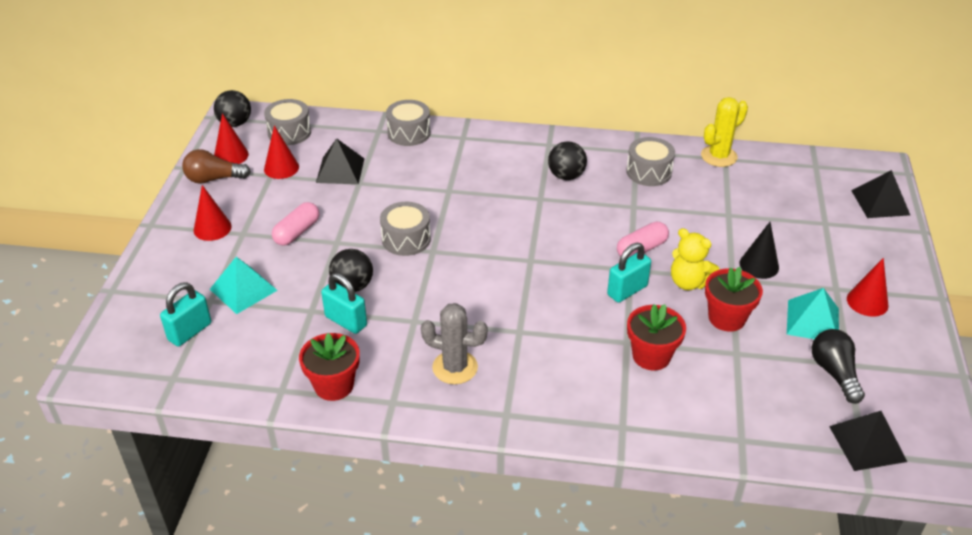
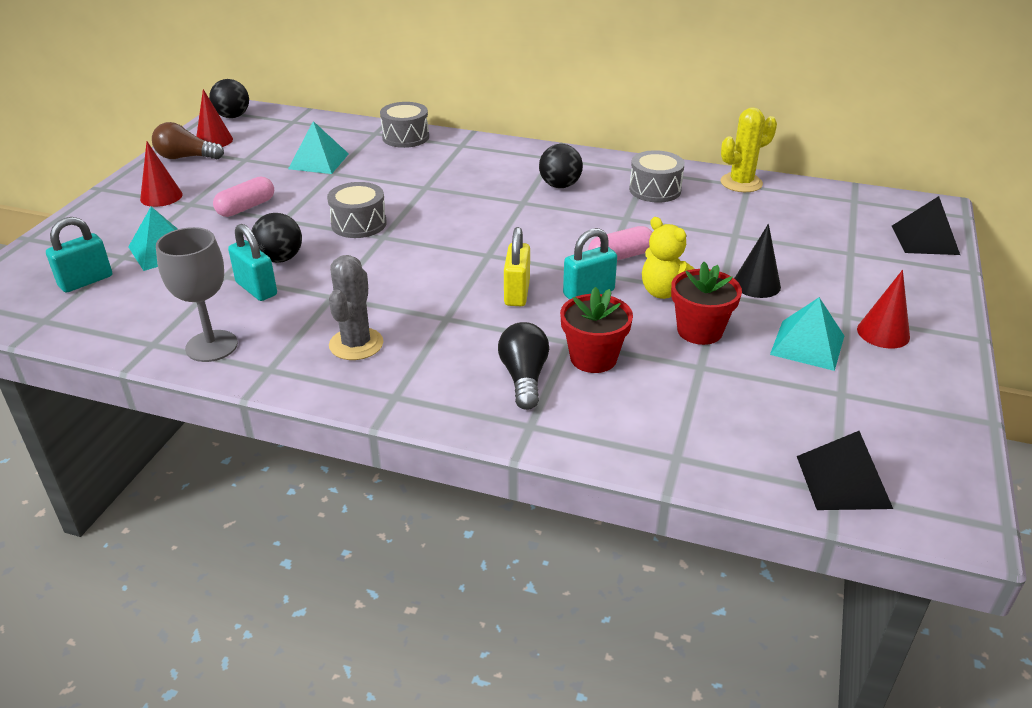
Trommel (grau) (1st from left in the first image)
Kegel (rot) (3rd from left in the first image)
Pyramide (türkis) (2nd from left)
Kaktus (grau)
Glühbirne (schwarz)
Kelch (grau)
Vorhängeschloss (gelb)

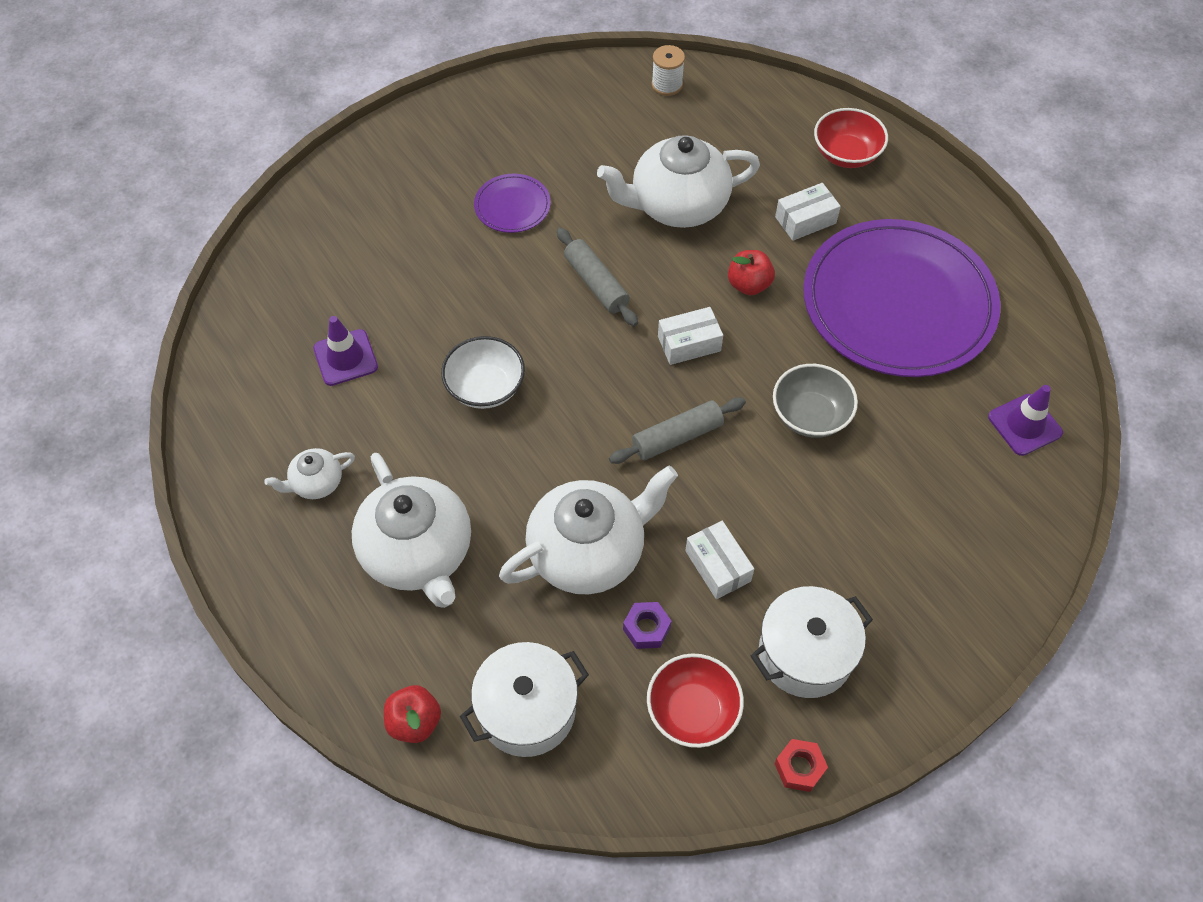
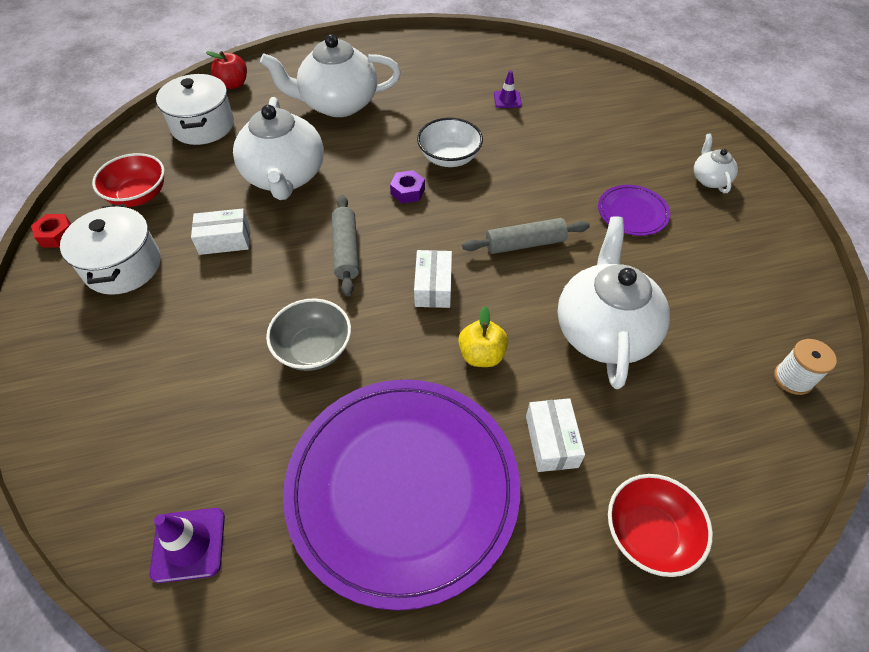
Apfel (gelb)
Leitkegel (lila) (2nd from left)
Teekanne (weiß) (4th from left)
Sechskantmutter (lila)

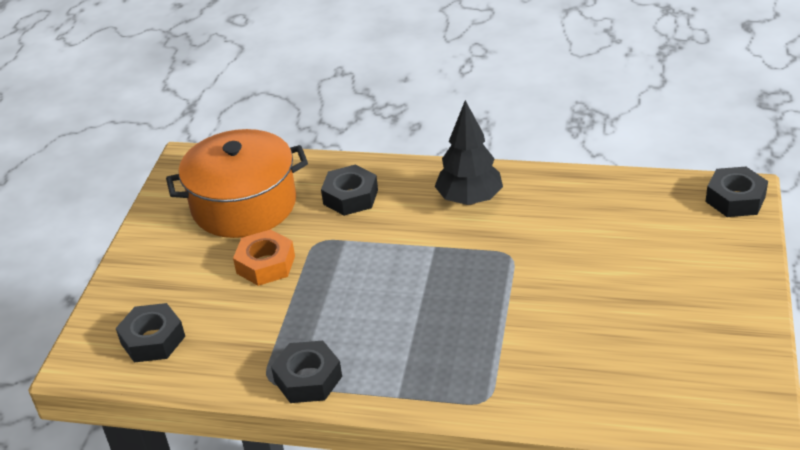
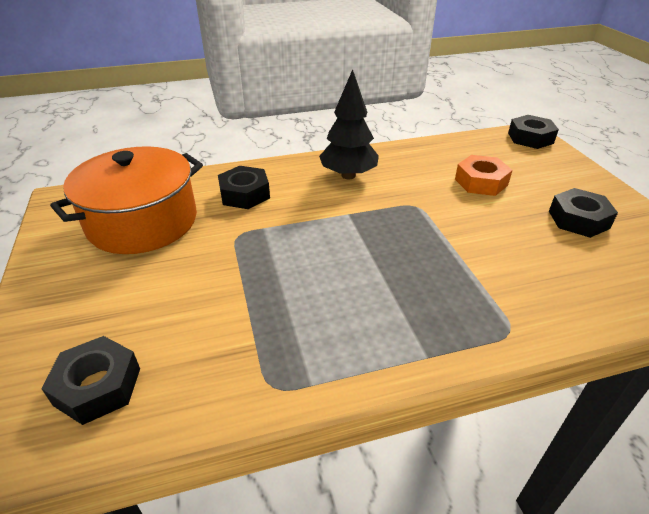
Sechskantmutter (orange)
Sechskantmutter (schwarz) (4th from left)

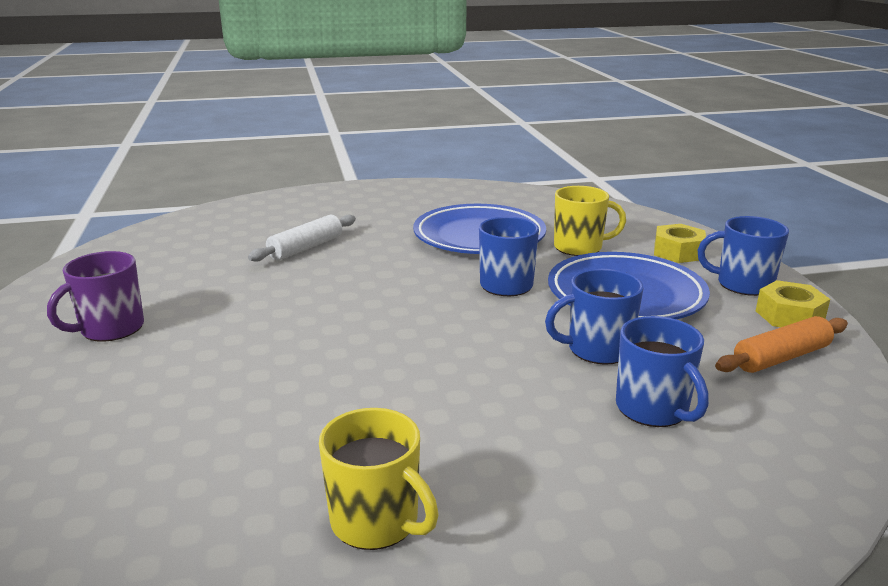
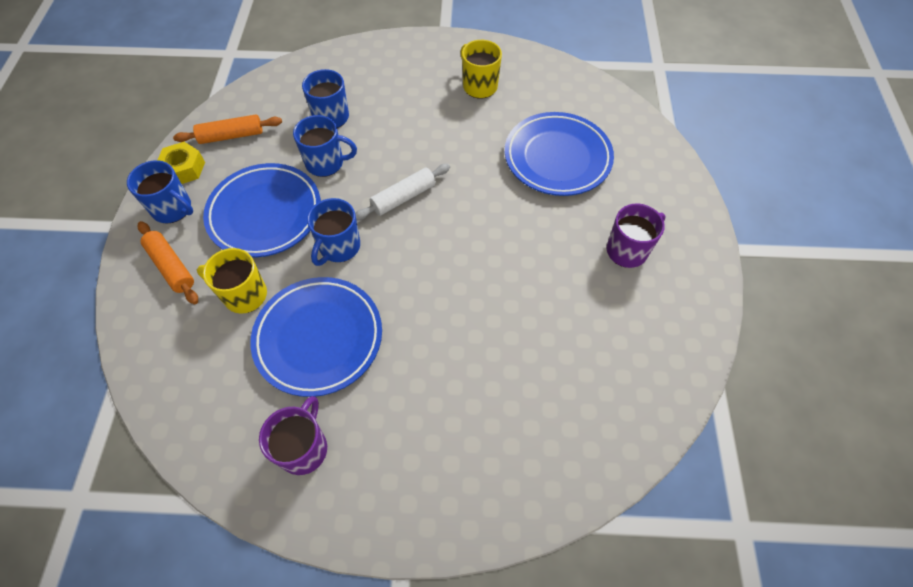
Nudelholz (weiß)
Nudelholz (orange) (1st from left)
Teller (blau) (3rd from left)
Tasse (lila) (1st from left)

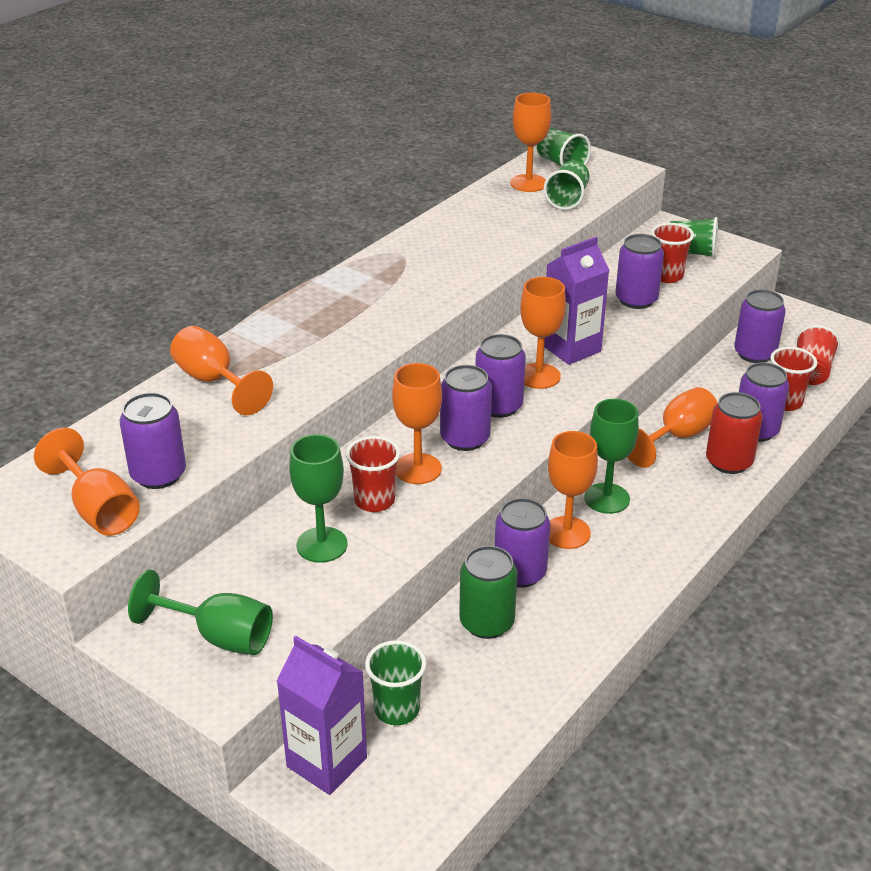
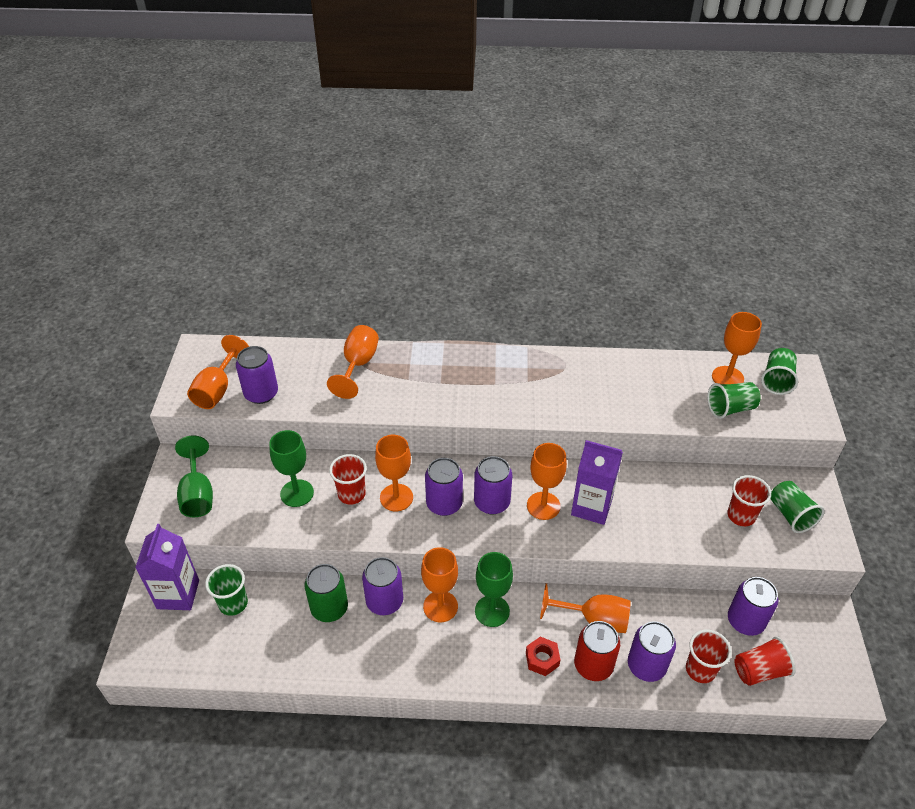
Dose (lila) (5th from left in the first image)
Sechskantmutter (rot)

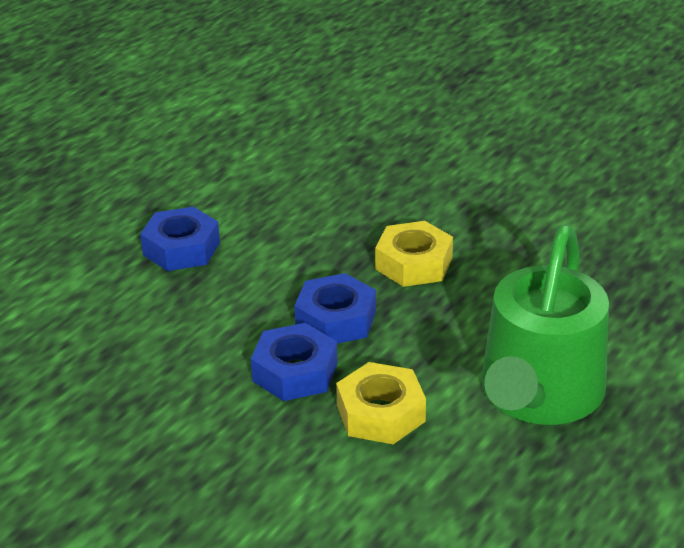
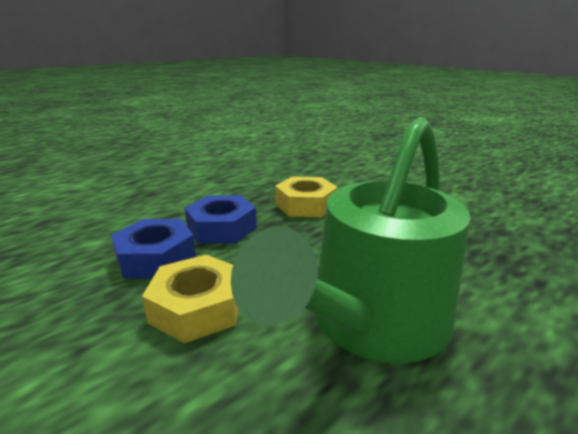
Sechskantmutter (blau) (1st from left in the first image)

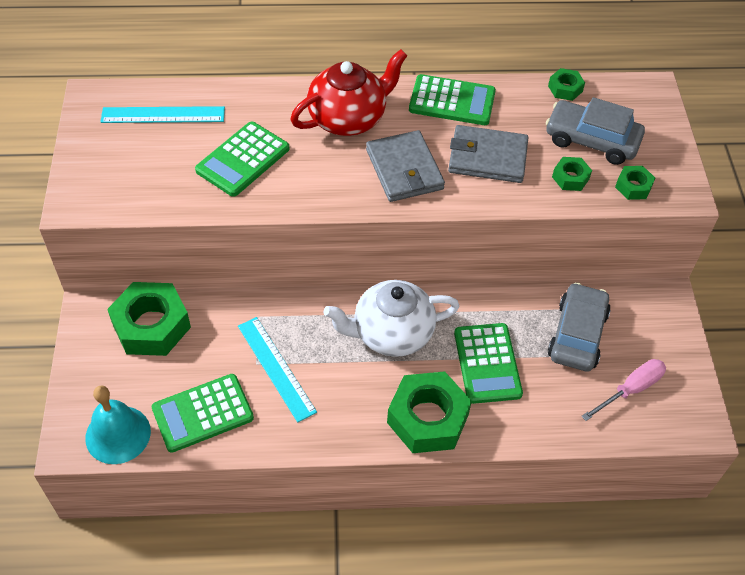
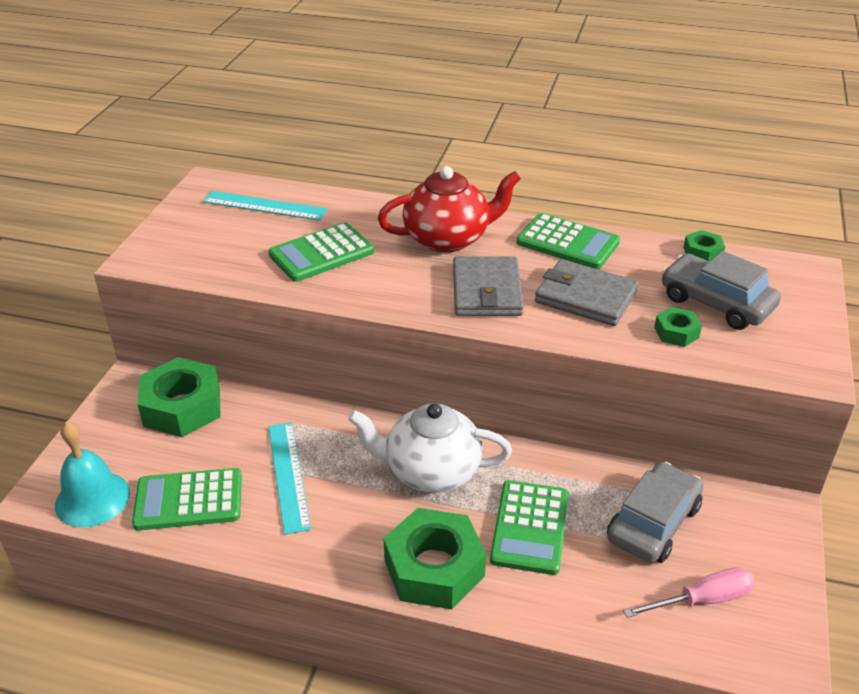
Sechskantmutter (grün) (5th from left in the first image)

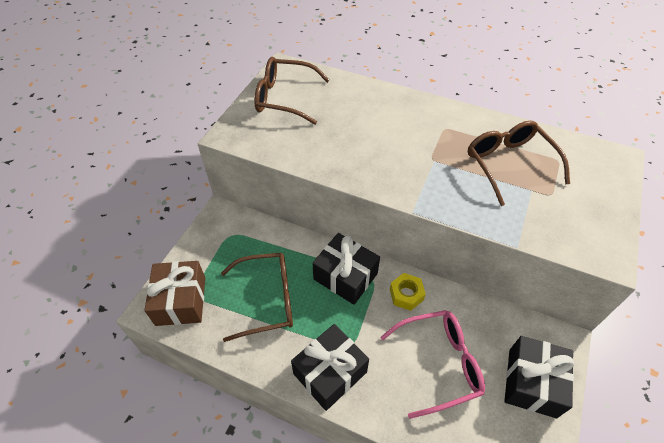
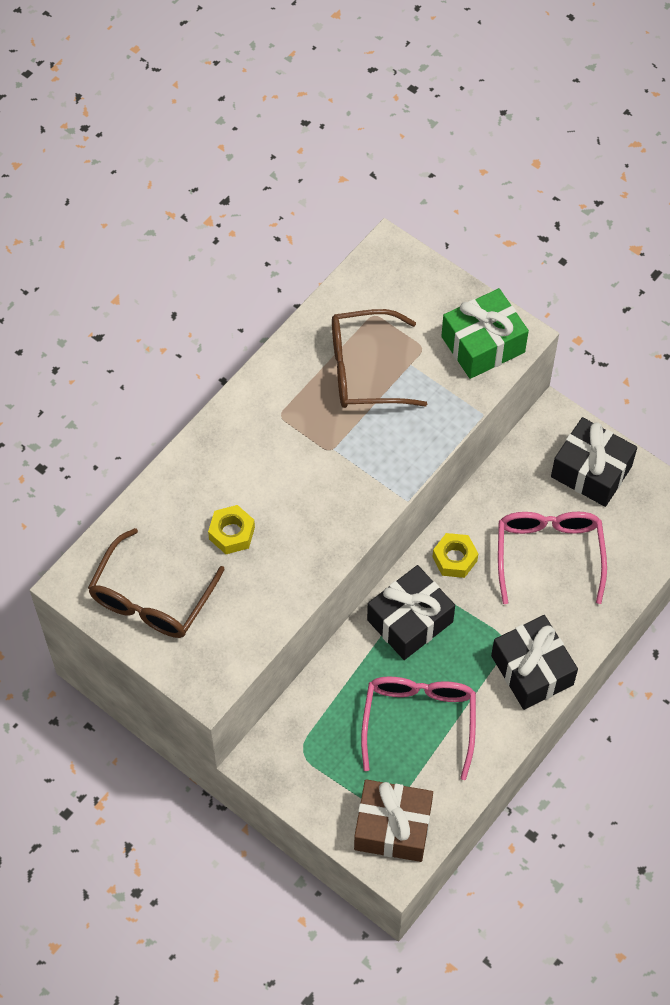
Brille (rosa) (1st from left)
Geschenk (grün)
Sechskantmutter (gelb) (1st from left)

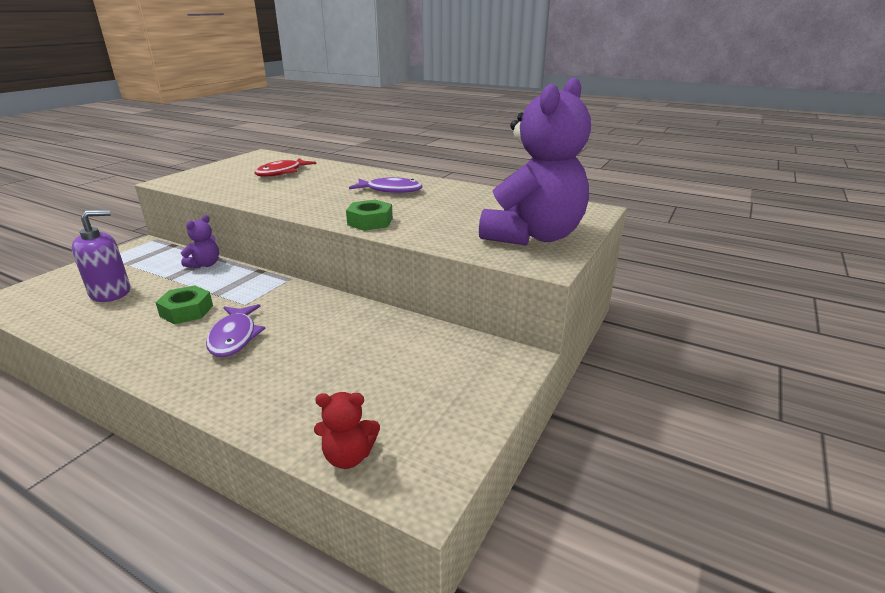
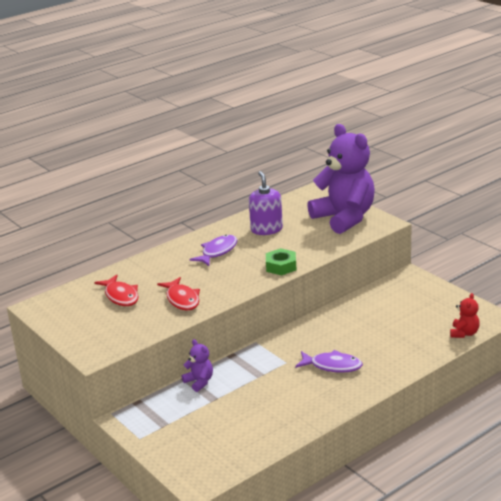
Seifenspender (lila)
Sechskantmutter (grün) (1st from left in the first image)
Fisch (rot) (2nd from left)

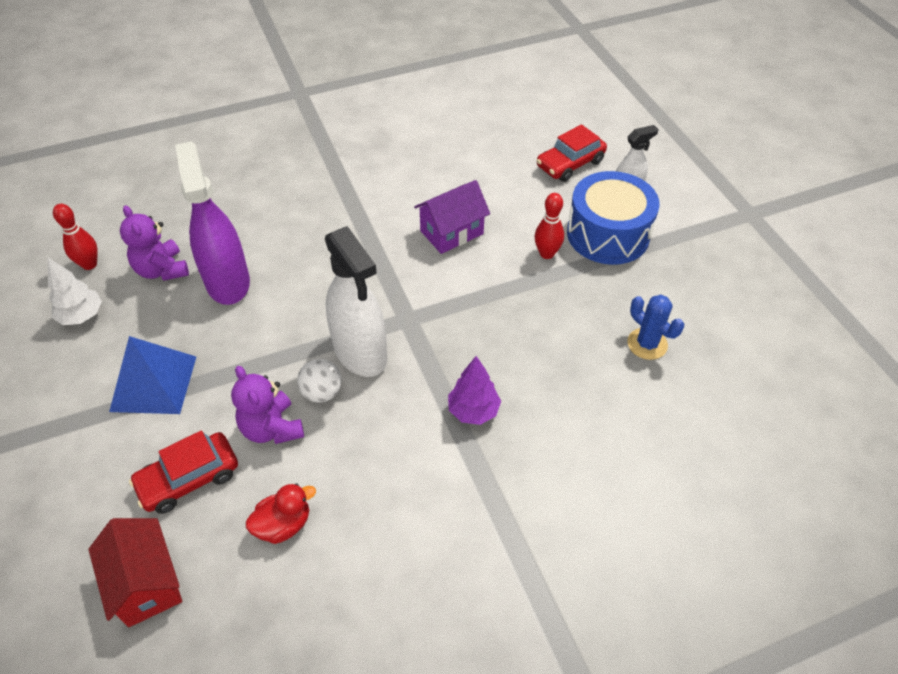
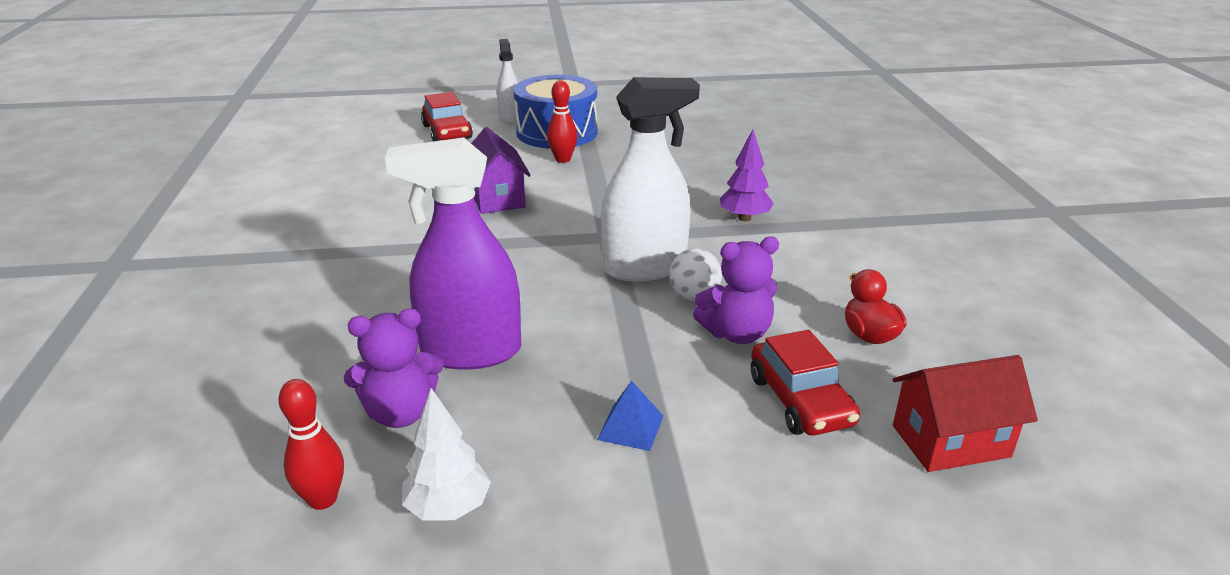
Kaktus (blau)
Pyramide (blau)

